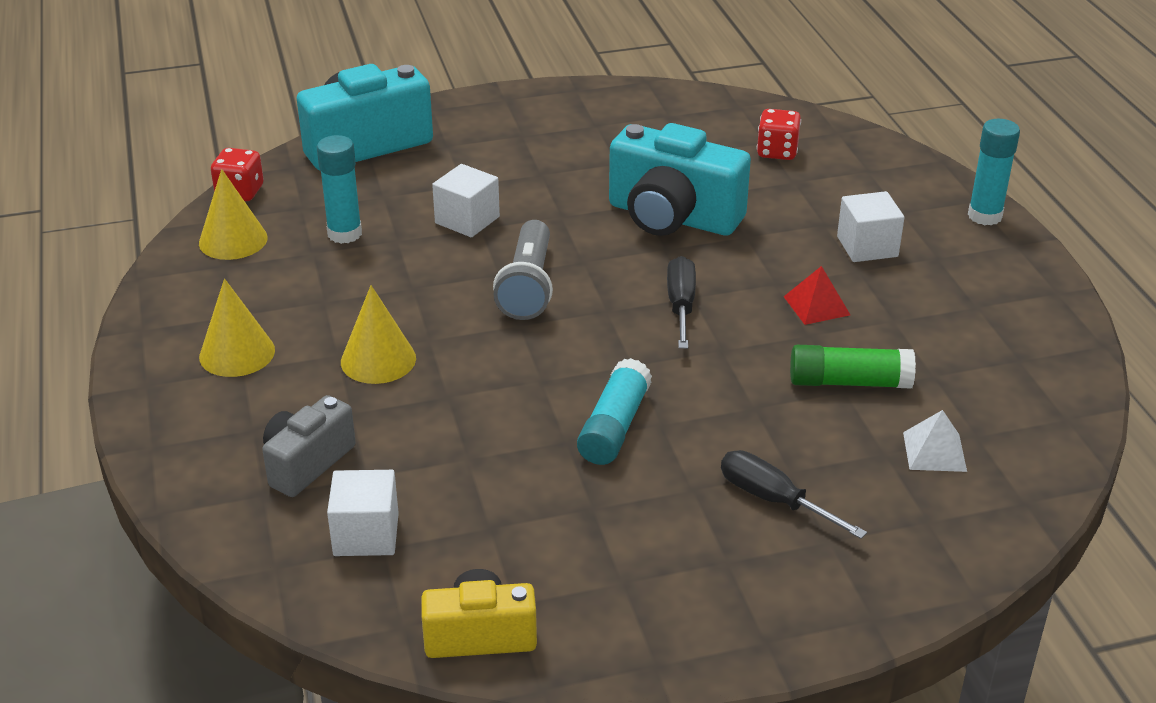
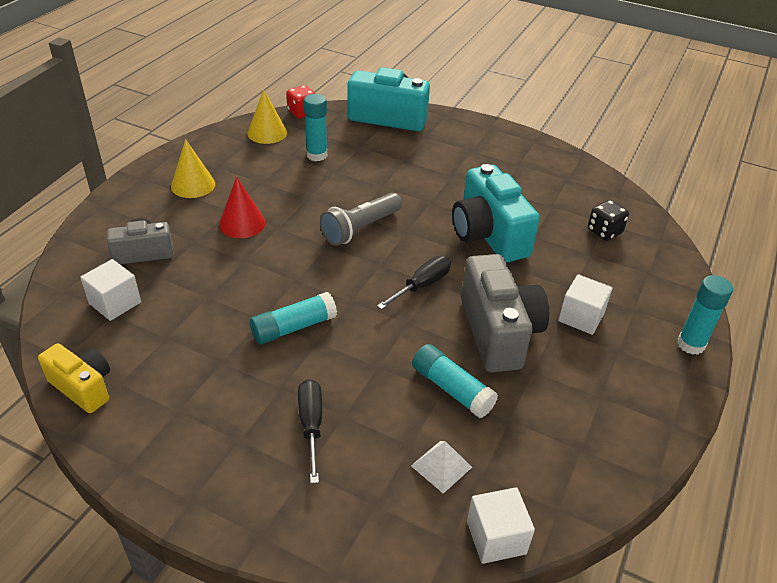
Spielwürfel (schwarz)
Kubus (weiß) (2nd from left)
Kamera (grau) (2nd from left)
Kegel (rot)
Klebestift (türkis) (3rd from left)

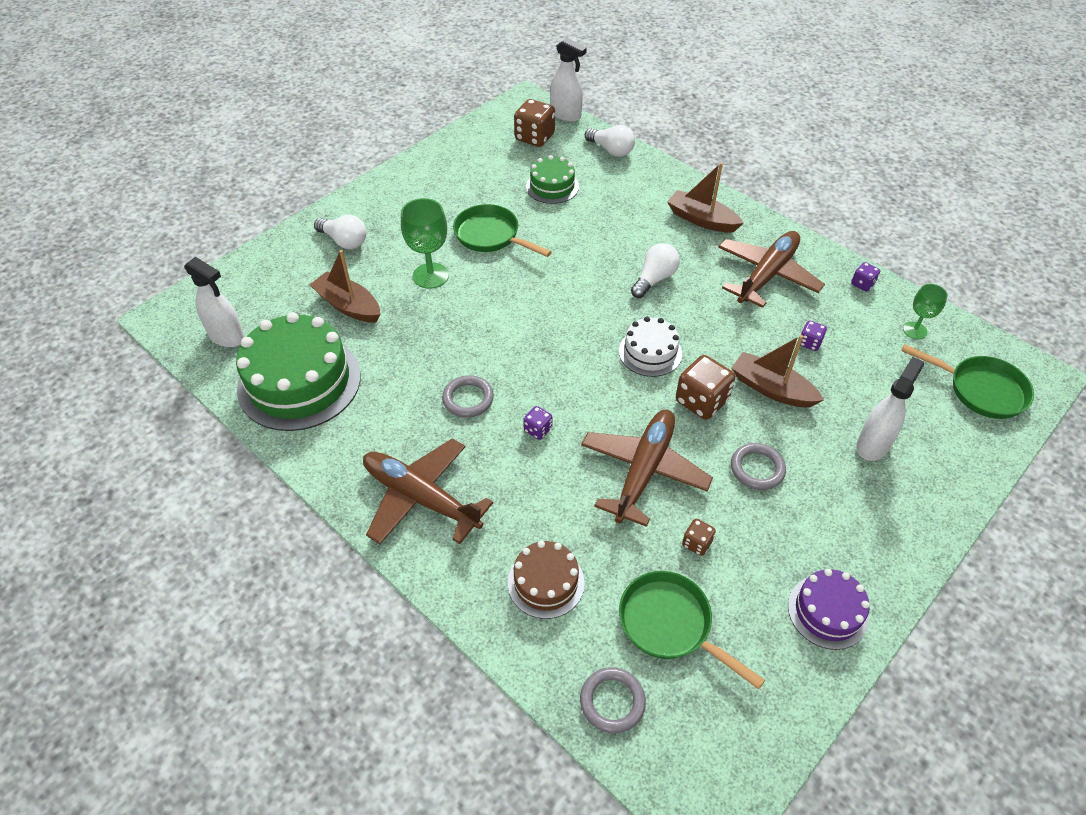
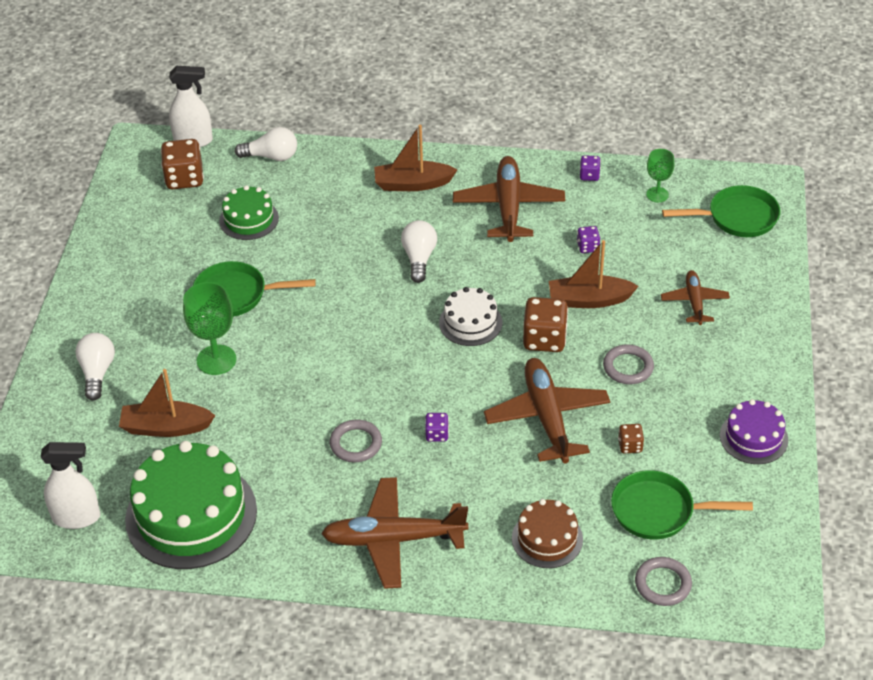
Glühbirne (weiß) (1st from left)
Flugzeug (braun) (4th from left)

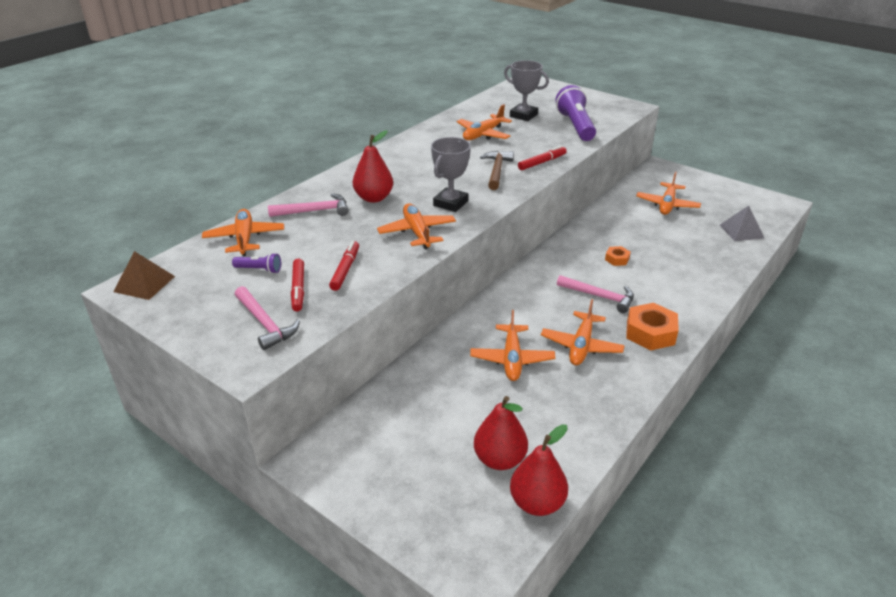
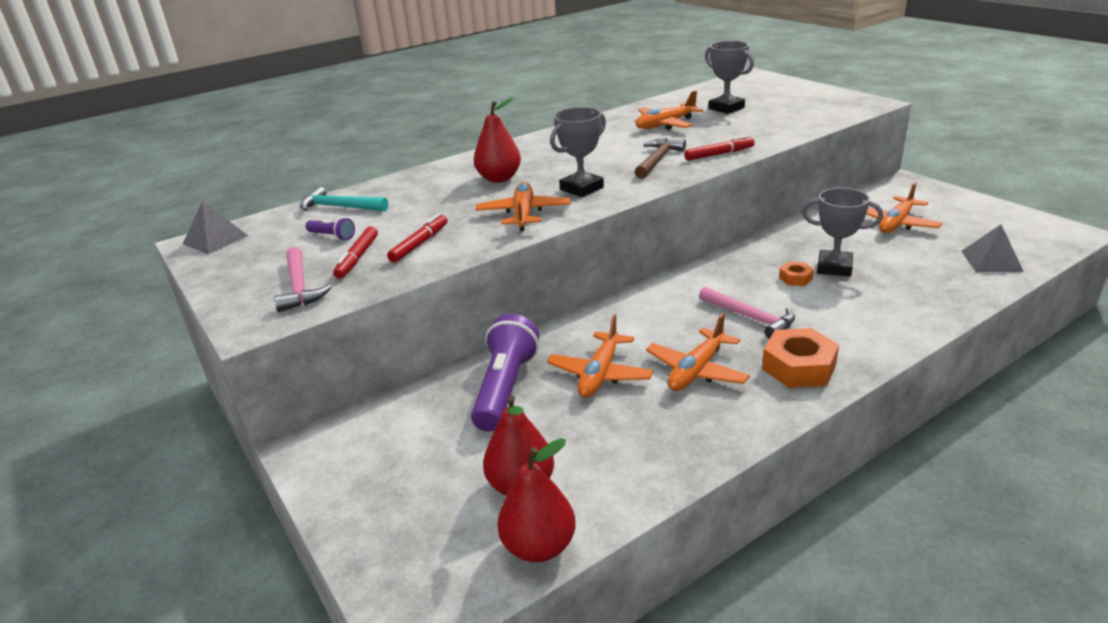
Taschenlampe (lila) (2nd from left)
Hammer (rosa) (2nd from left in the first image)
Hammer (türkis)
Pyramide (grau) (1st from left)
Pokal (grau) (3rd from left)

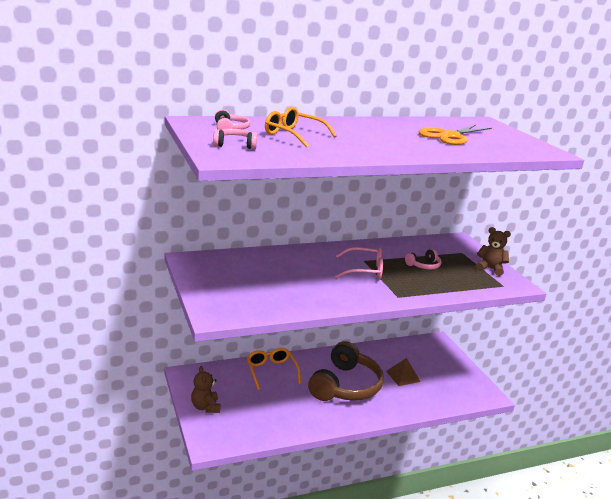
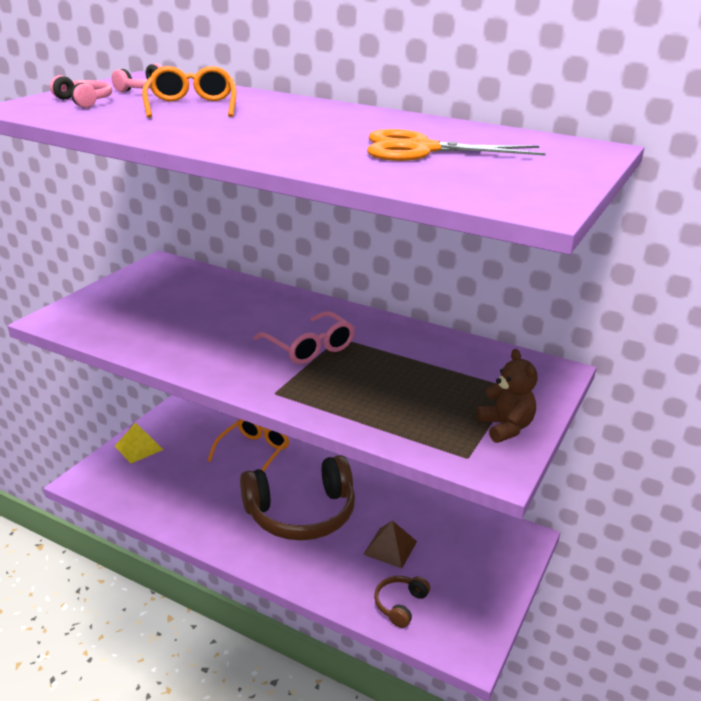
Kopfhörer (rosa) (3rd from left in the first image)
Pyramide (gelb)
Kopfhörer (braun) (2nd from left)

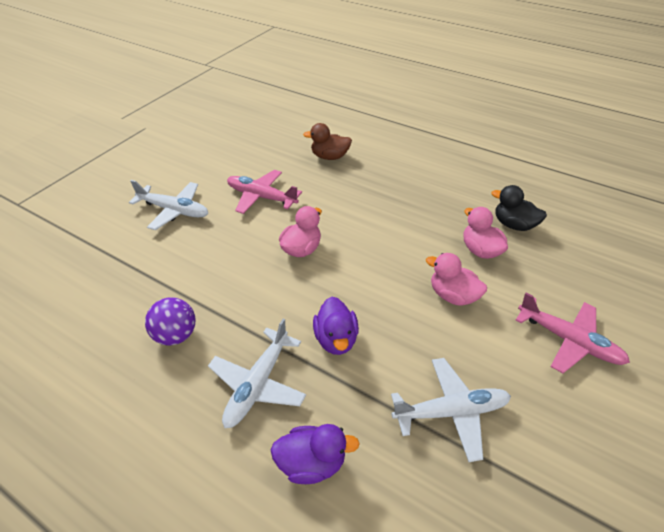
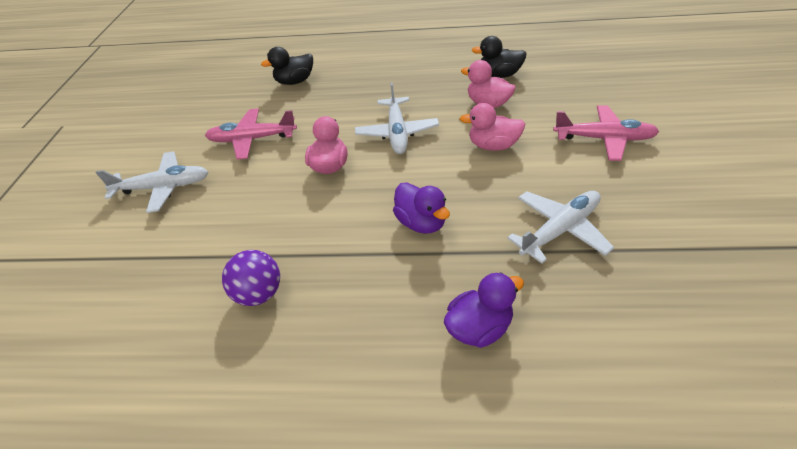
Ente (schwarz) (1st from left)
Flugzeug (weiß) (2nd from left)

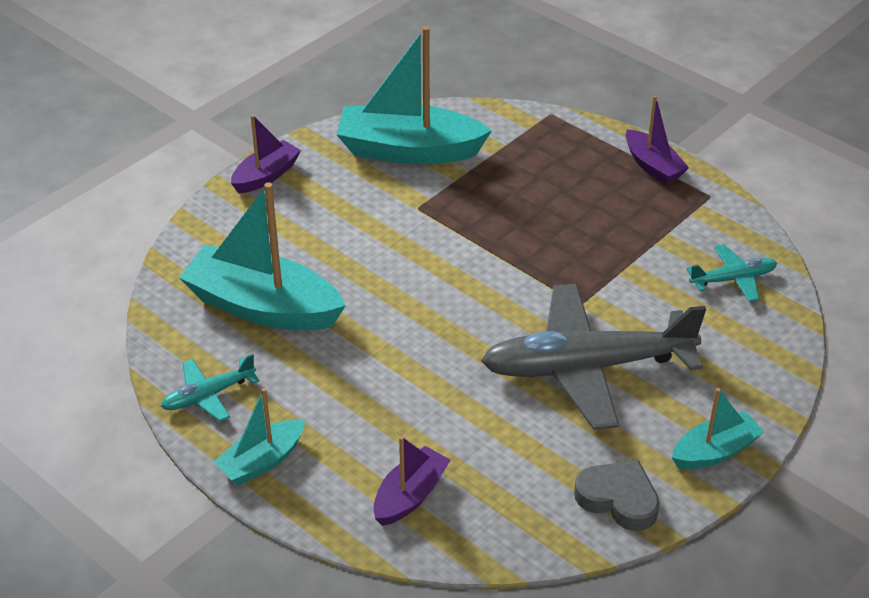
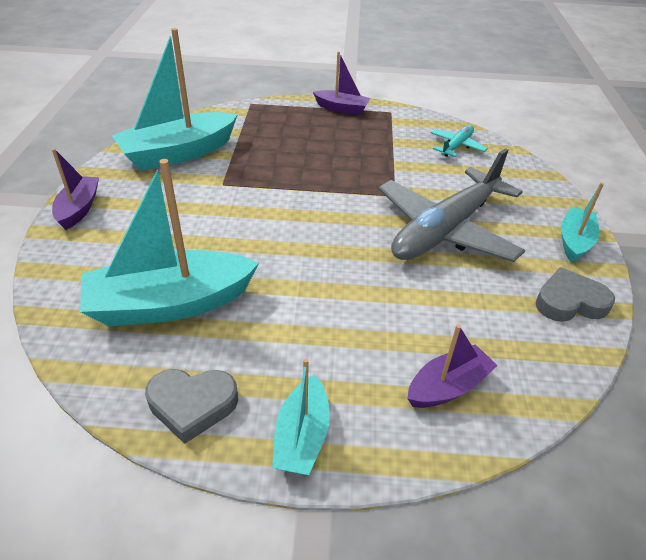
Herz (grau) (1st from left)
Boot (lila) (3rd from left)

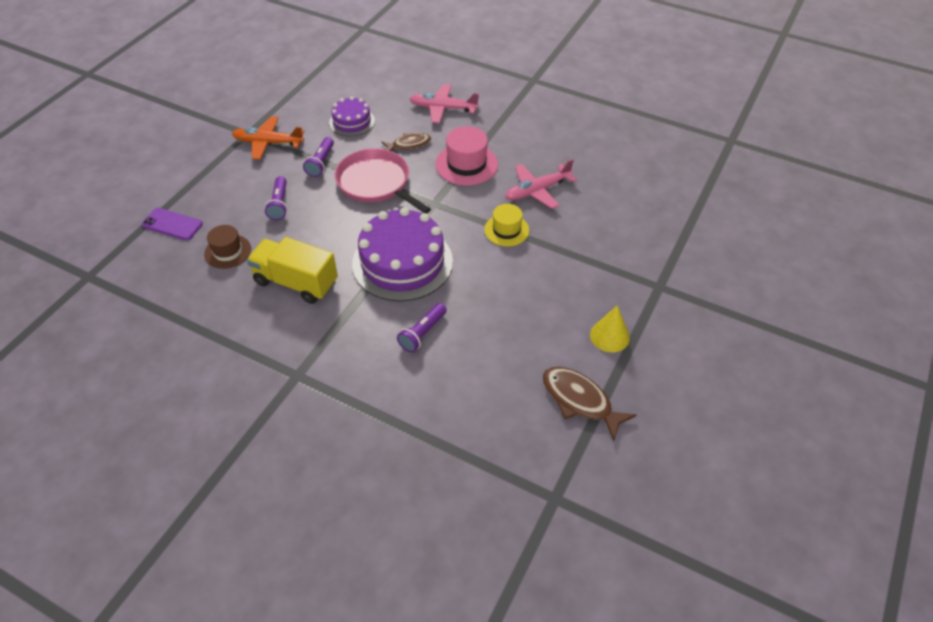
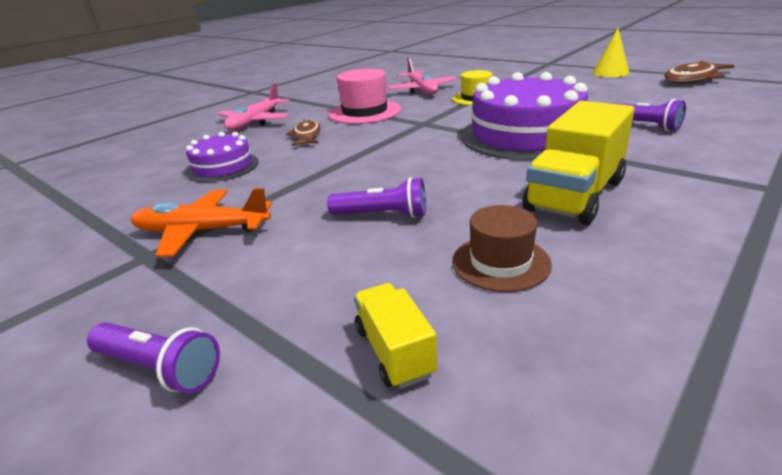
Flugzeug (orange)
Taschenlampe (lila) (1st from left)
Pfanne (rosa)
Lastwagen (gelb) (1st from left)

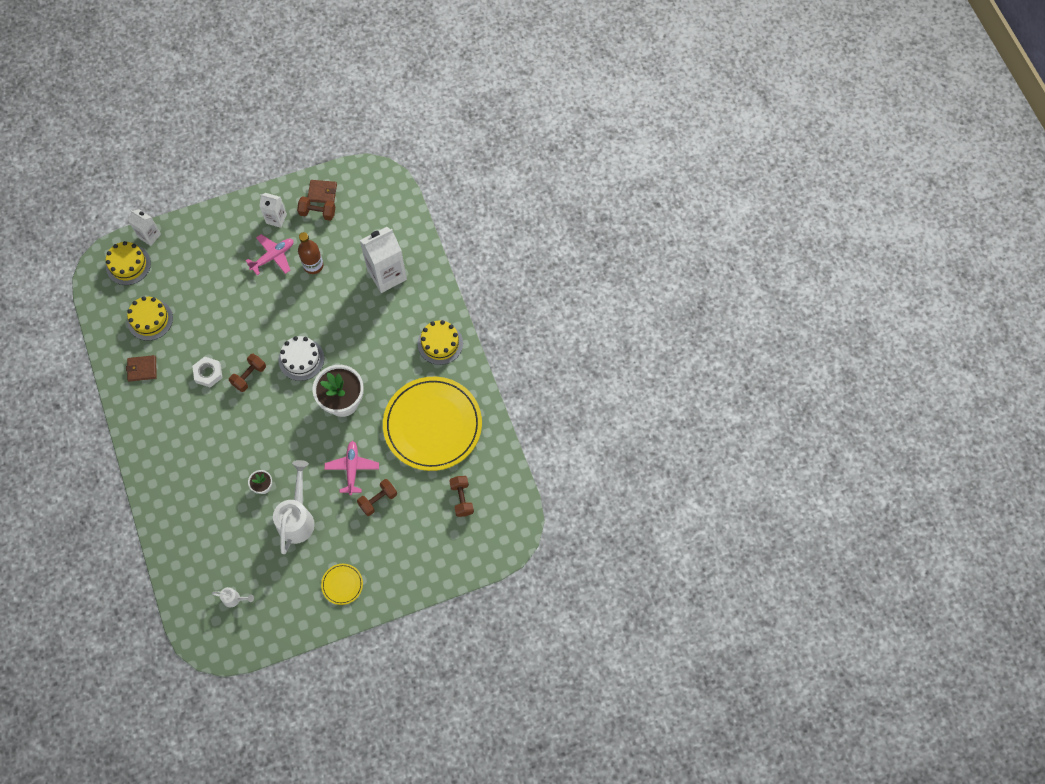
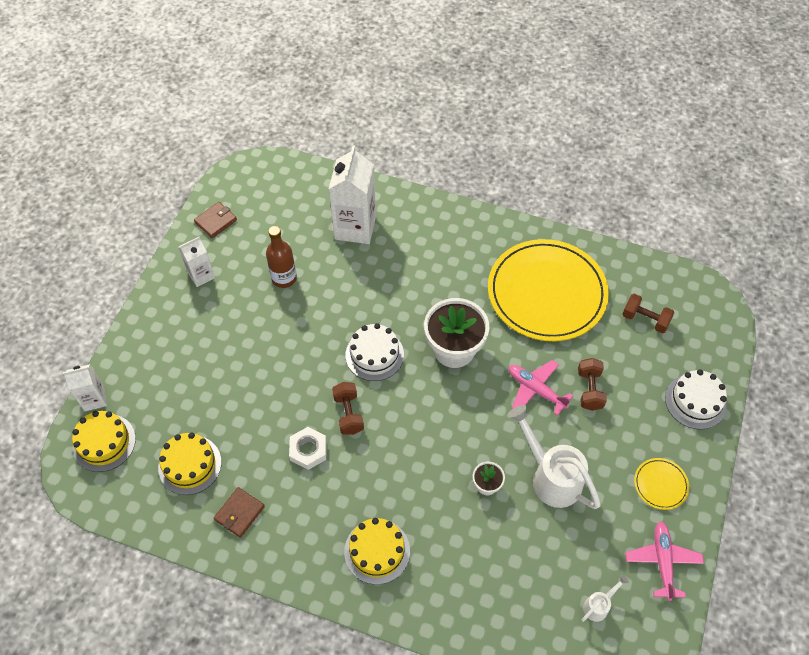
Hantel (braun) (2nd from left in the first image)
Flugzeug (rosa) (2nd from left)
Kuchen (gelb) (3rd from left)
Kuchen (weiß) (2nd from left)

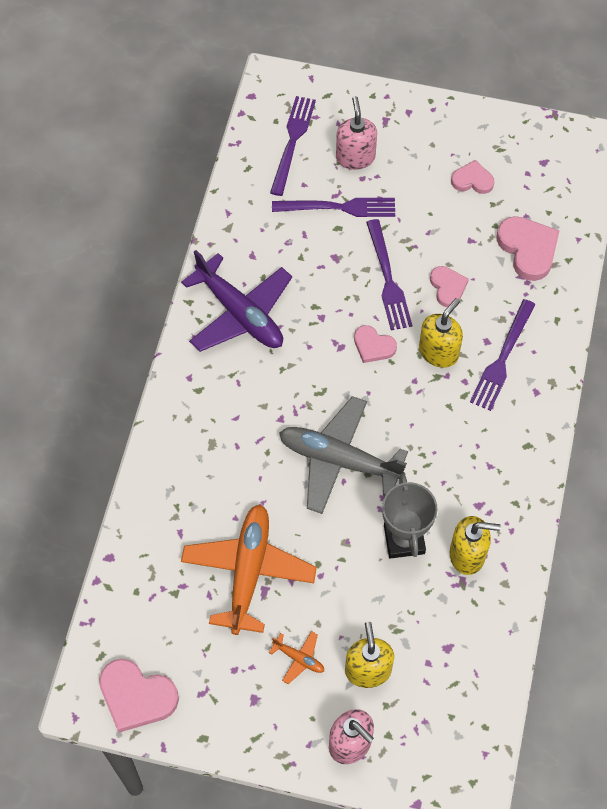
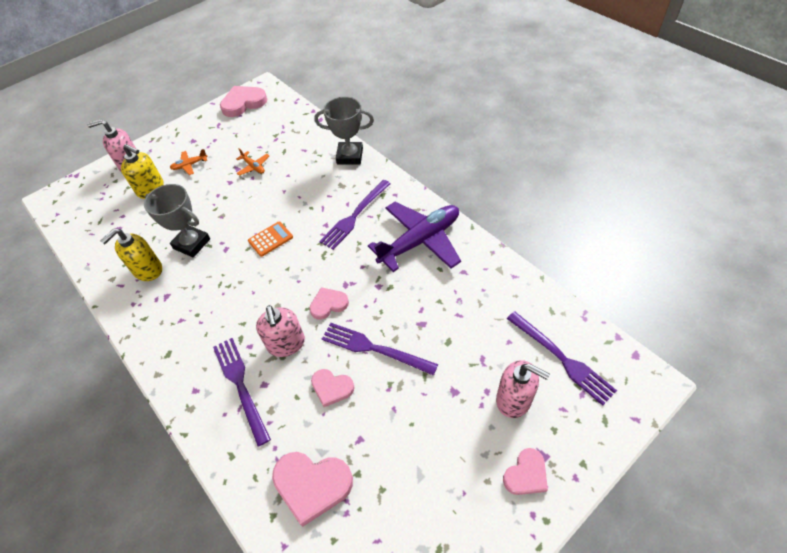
Herz (rosa) (5th from left)
Gabel (lila) (2nd from left)
Flugzeug (lila)
Seifenspender (rosa) (2nd from left)
Taschenrechner (orange)
Flugzeug (orange) (2nd from left)
Pokal (grau) (2nd from left)

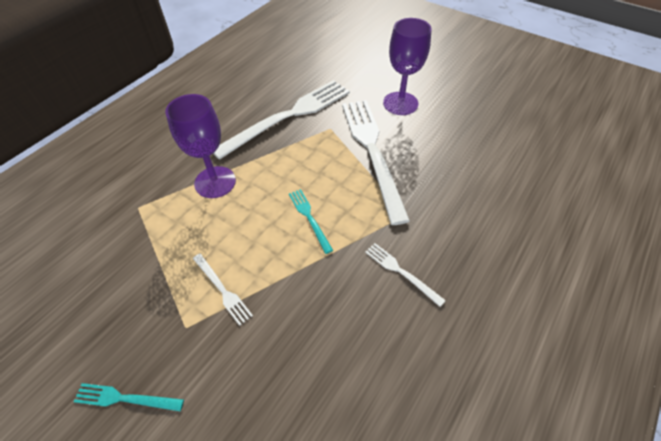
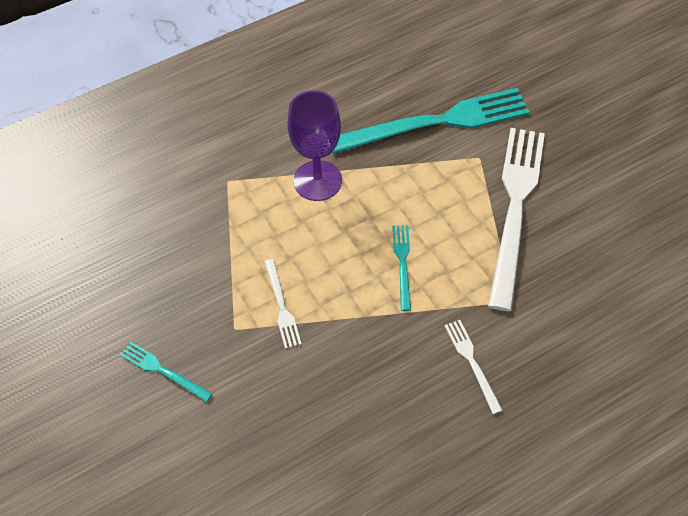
Kelch (lila) (2nd from left in the first image)
Gabel (türkis) (3rd from left)

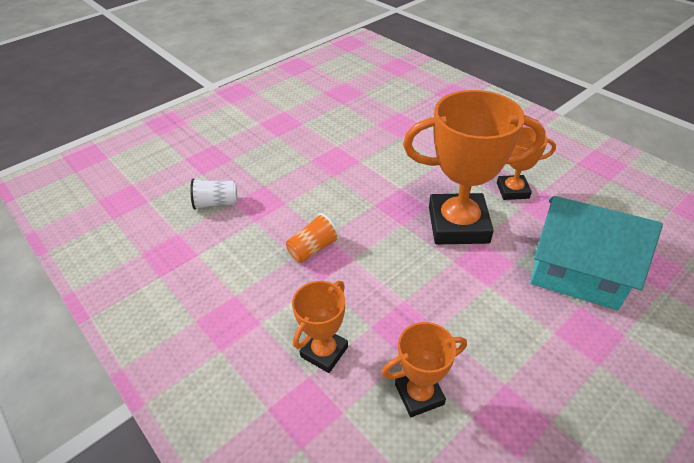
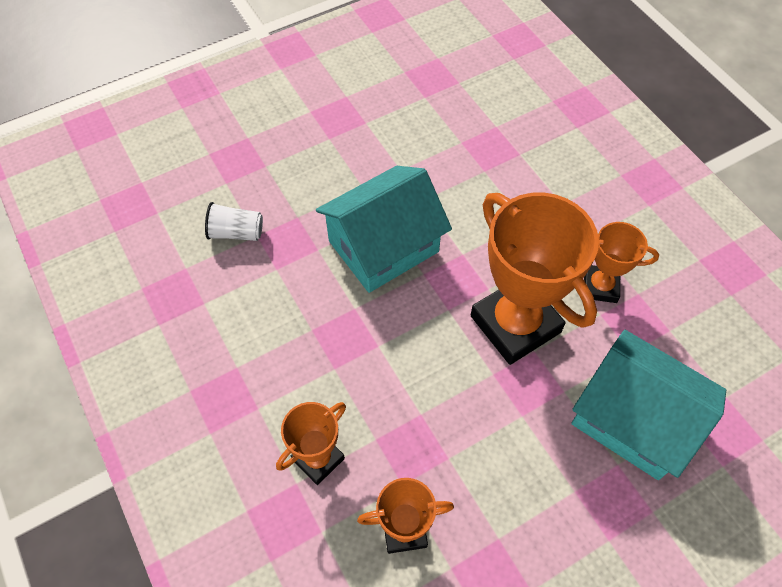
Pokal (orange) (3rd from left)
Becher (orange)
Haus (türkis) (1st from left)

